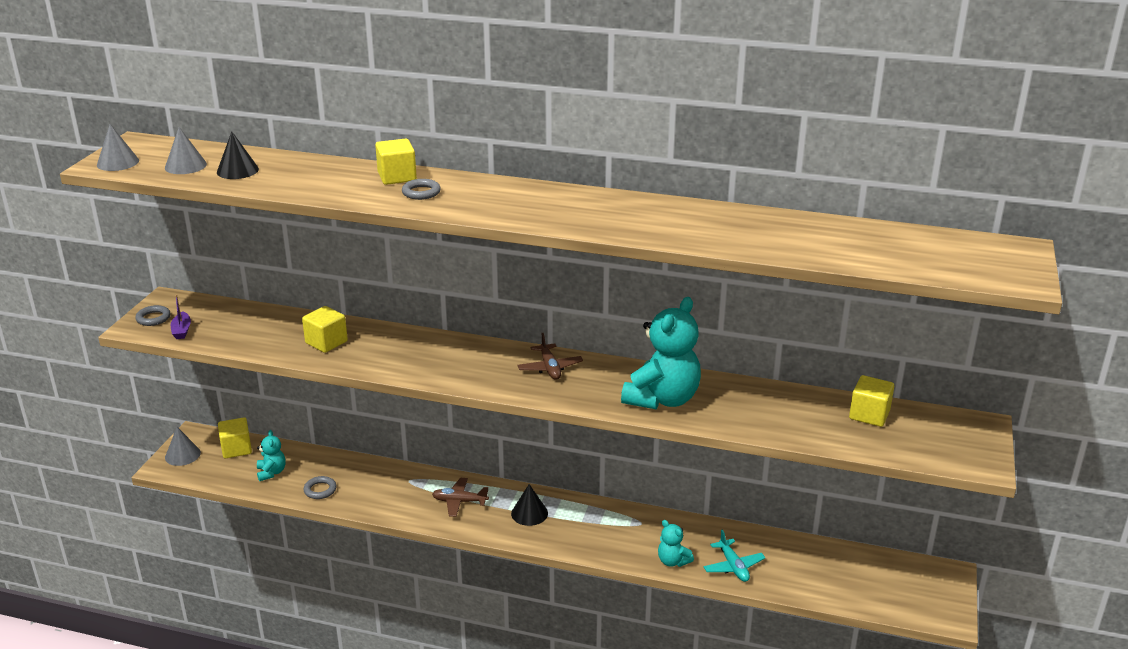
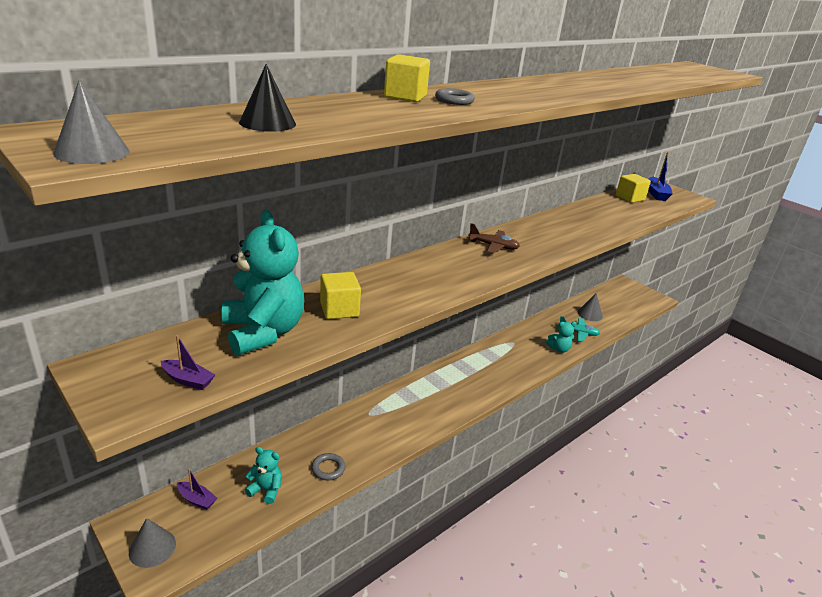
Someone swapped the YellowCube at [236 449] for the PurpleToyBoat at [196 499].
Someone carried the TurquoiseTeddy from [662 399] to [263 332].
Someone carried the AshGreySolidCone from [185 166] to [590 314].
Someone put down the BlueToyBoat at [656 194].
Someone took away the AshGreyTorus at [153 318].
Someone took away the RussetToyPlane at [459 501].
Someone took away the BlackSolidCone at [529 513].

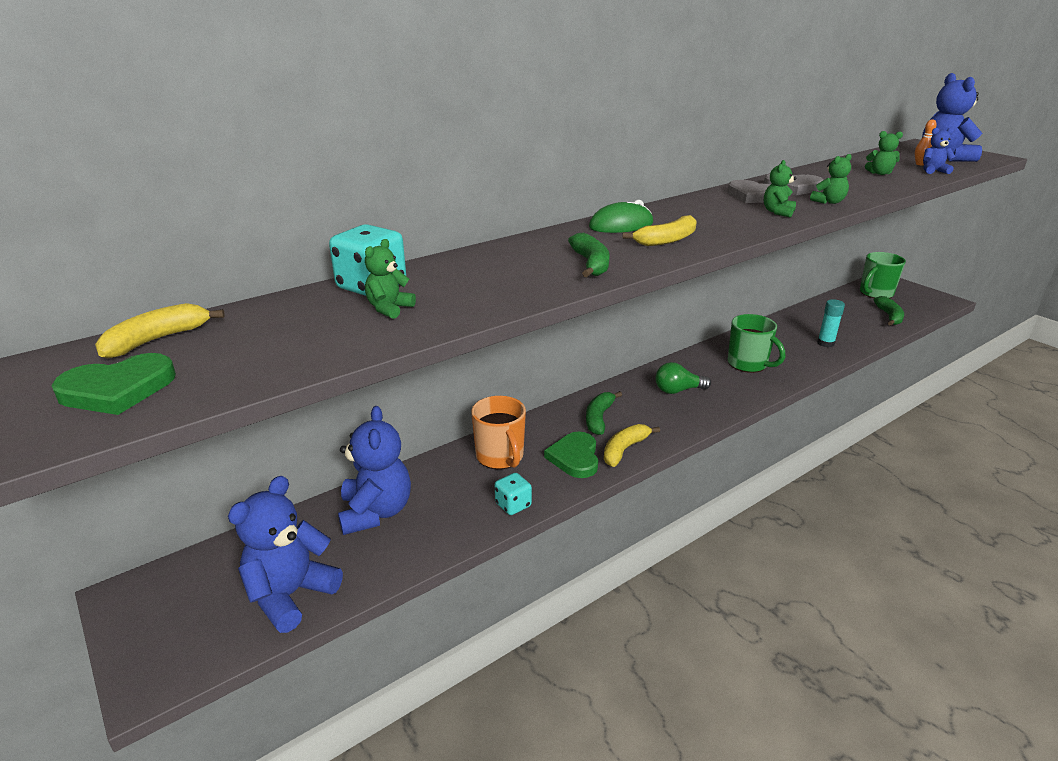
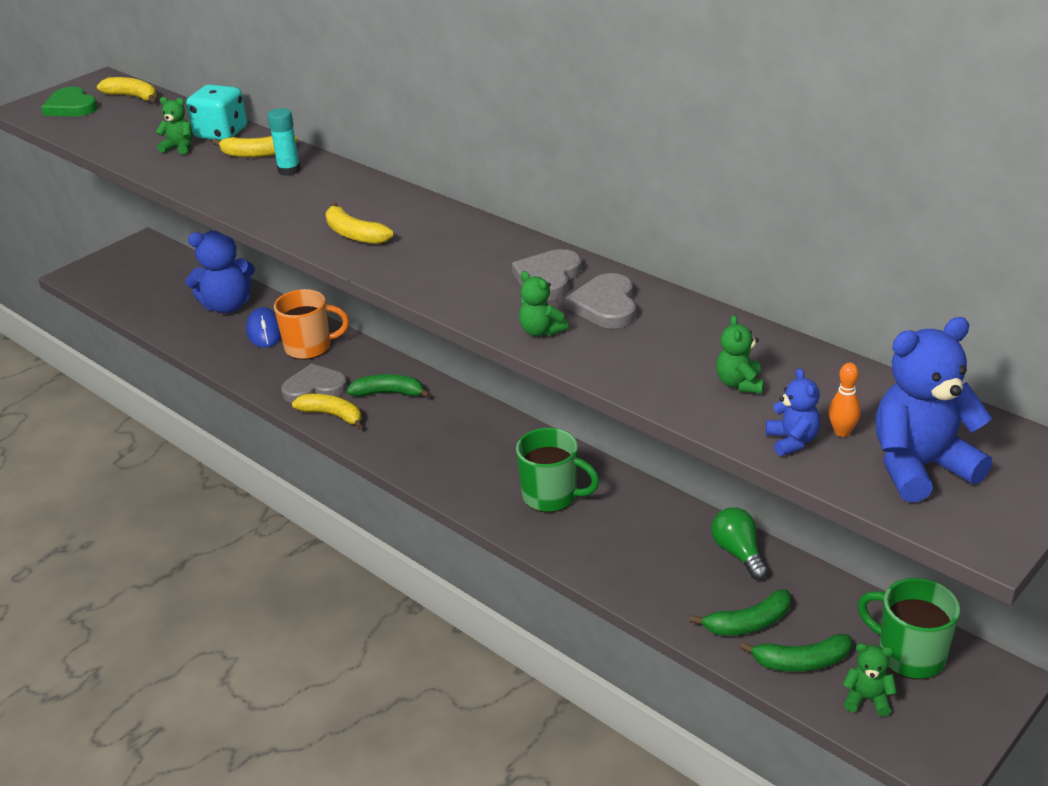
Someone put down the YellowBanana at [257 154].
Someone put down the BlueMouse at [265 331].
Someone carried the TurquoiseGlueStick from [825 343] to [289 170].
Someone rotated the OrangeTeaMug at [500 457] by 150 degrees counterclockwise.
Someone repainted the LeafGreenLoveHeart at [575 457], which became the AshGreyLoveHeart at [314 388].
Someone rotated the LeafGreenTeaMug at [748 364] by 105 degrees counterclockwise.
Someone carried the LeafGreenBanana from [591 264] to [748 623].
Someone carried the LeafGreenBulb from [678 390] to [738 553].
Someone carried the LeafGreenTeddy from [778 212] to [867 699].
Someone took away the BlueTeddy at [290 595].
Someone took away the TurquoiseGameDie at [513 505].
Someone took away the LeafGreenMouse at [621 225].

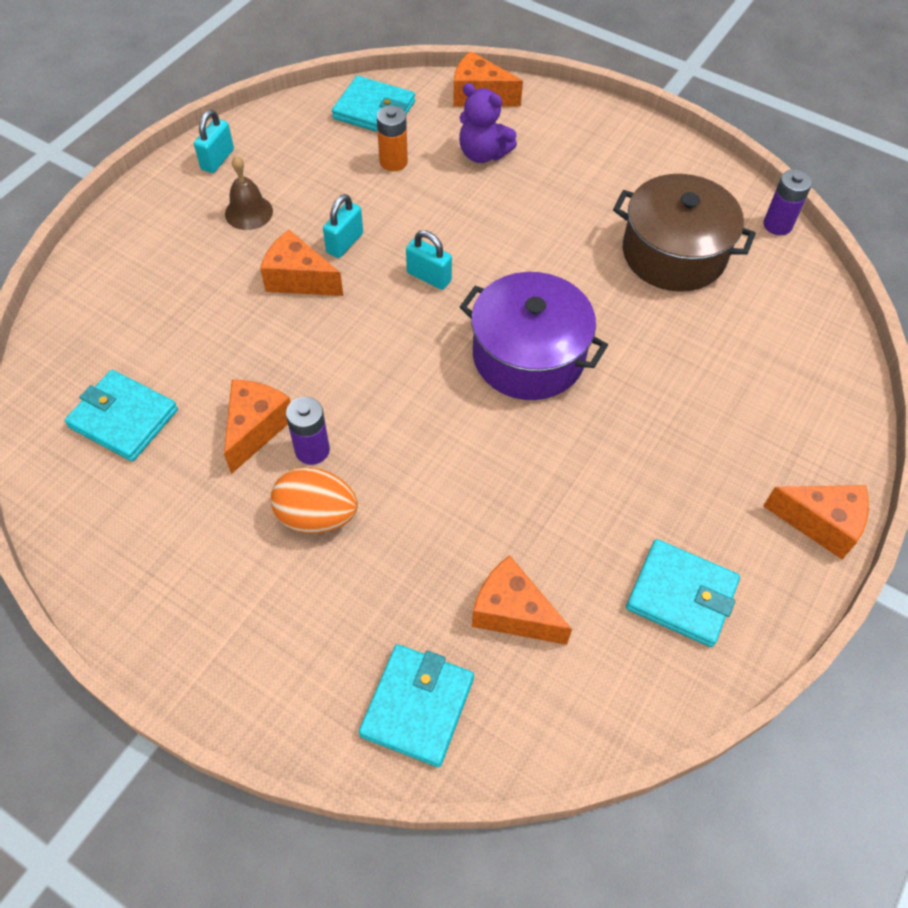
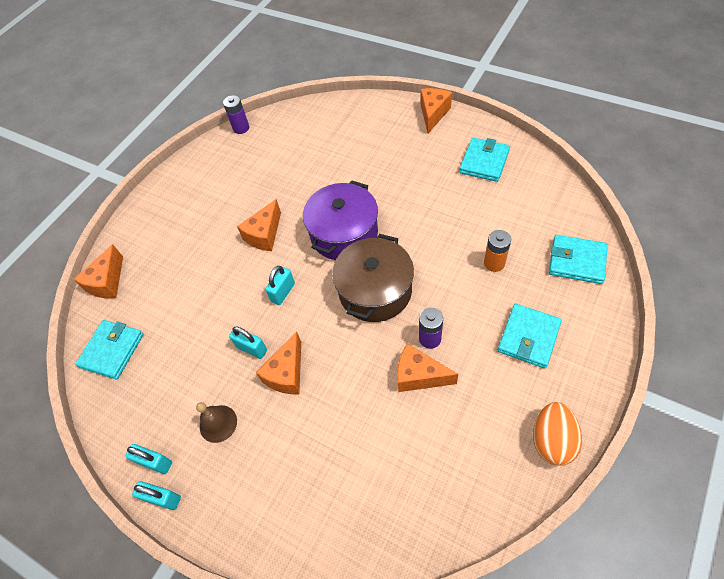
Someone put down the TurquoisePadlock at [163 498].
Someone carried the OrangeCheeseWedge from [512 612] to [264 235].
Someone carried the RussetPot from [674 253] to [375 291].
Someone carried the OrangeAaBattery from [393 162] to [494 263].
Someone carried the TurquoiseWallet from [124 418] to [528 337].
Someone carried the OrangeEggShape from [316 516] to [552 440].
Someone took away the PurpleTeddy at [483 154].

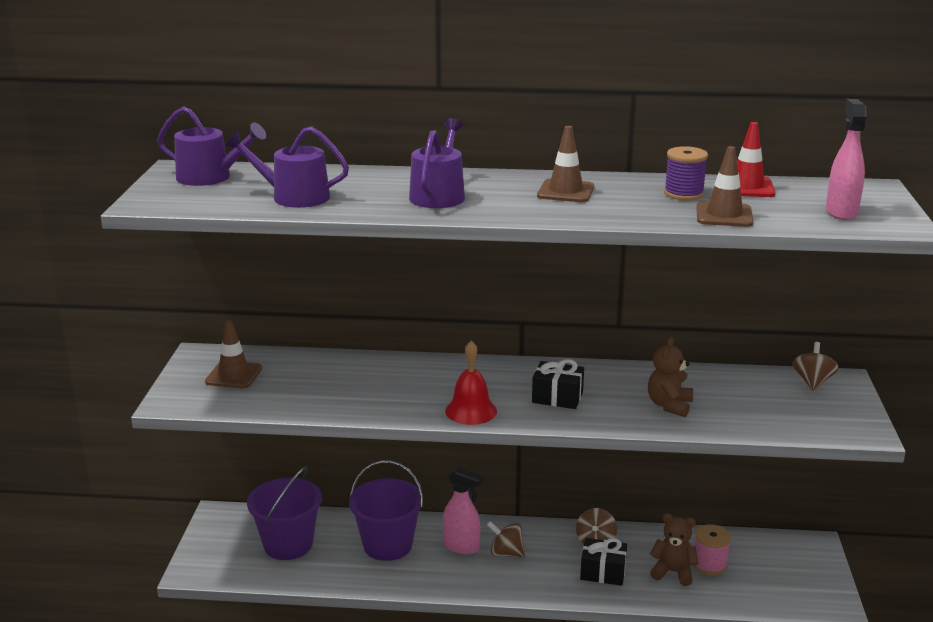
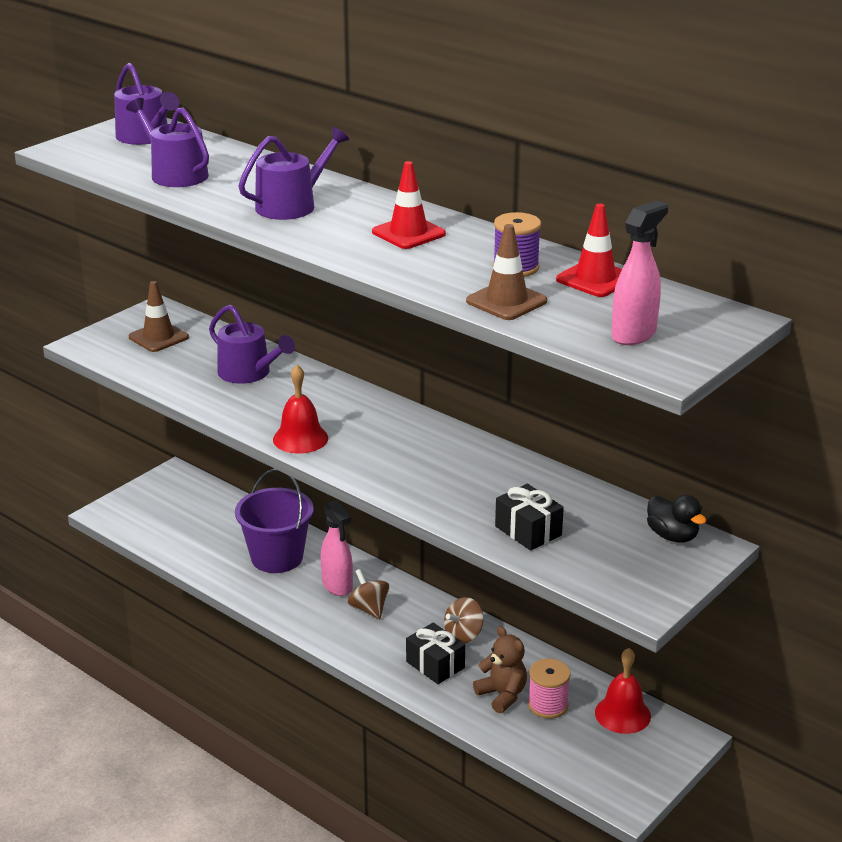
Someone put down the PurpleSprinklingCan at [249 373].
Someone repainted the RussetSafetyCone at [565 191], which became the RedSafetyCone at [408 233].
Someone carried the BlackGift from [557 397] to [528 531].
Someone put down the RedSchoolBell at [622 714].
Someone swapped the RussetSpinningTop at [812 382] for the BlackToyDuck at [672 536].
Someone took away the PurpleBucket at [288 544].
Someone took away the RussetTeddy at [669 405].

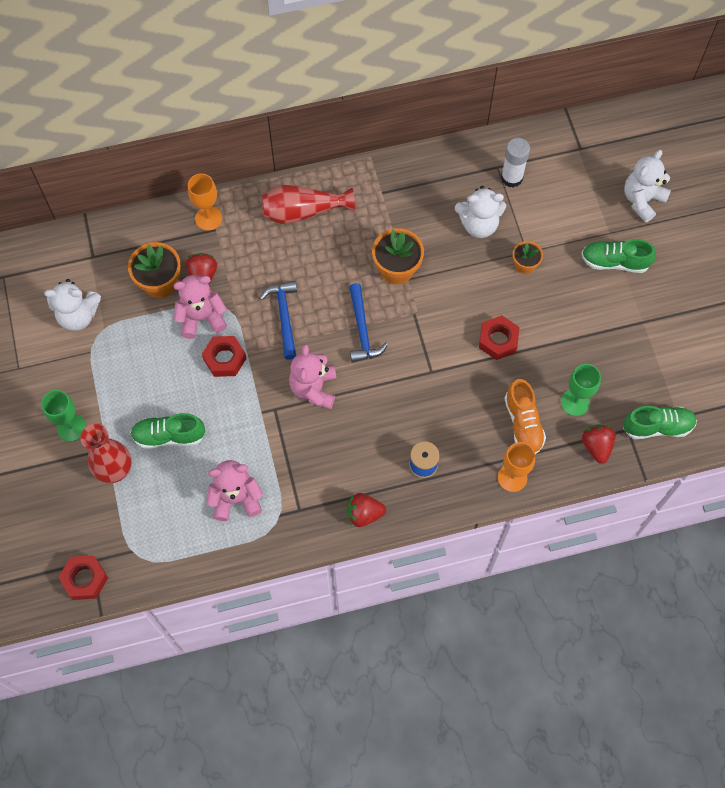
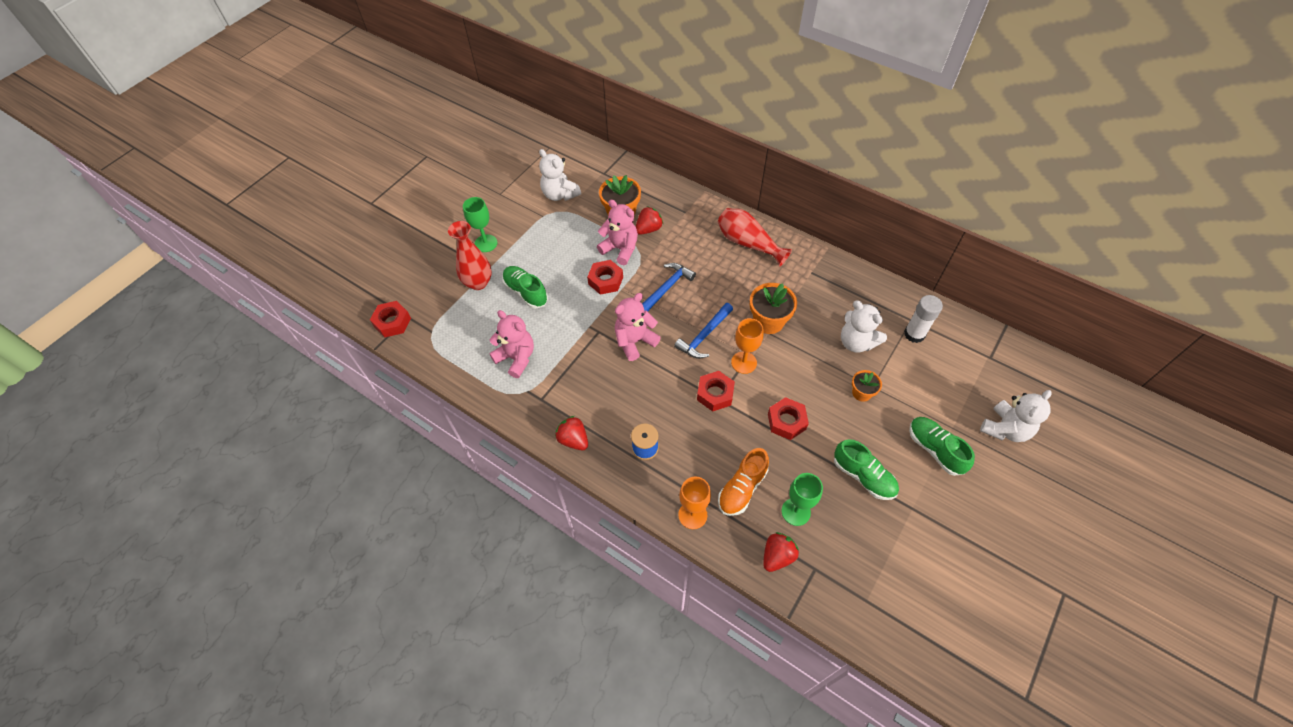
Someone put down the RedHexNut at [715 394].
Someone carried the OrangeWineGlass from [208 218] to [744 362].
Someone carried the LeafGreenShoe from [657 427] to [863 476].
Someone rotated the PureWhiteTeddy at [642 200] by 135 degrees clockwise.

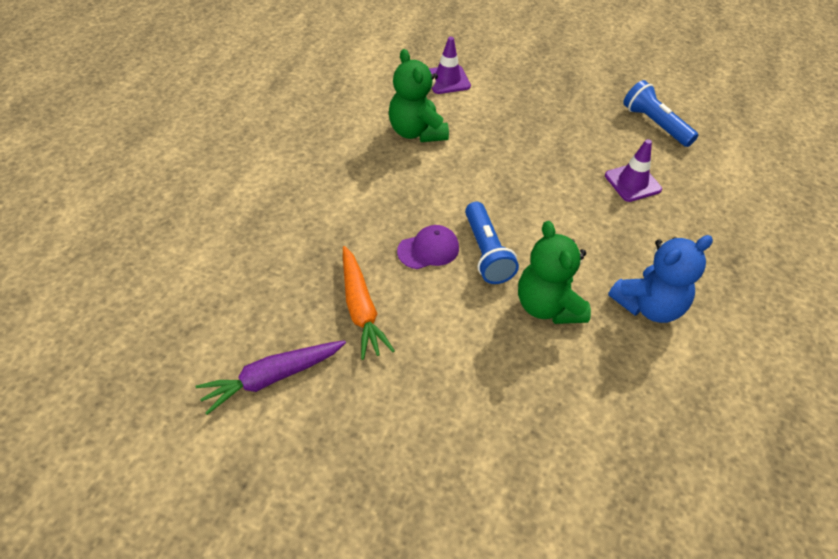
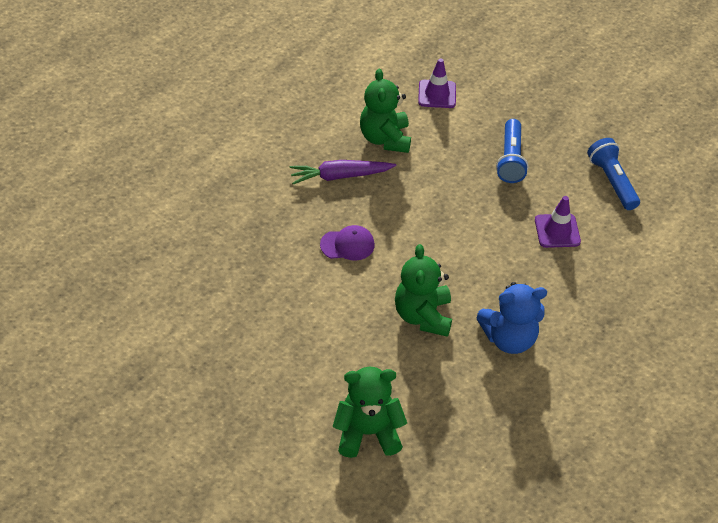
Someone carried the PurpleToyCarrot from [272 378] to [340 176].
Someone put down the LeafGreenTeddy at [368 432].
Someone carried the BlueTorch from [486 252] to [510 159].
Someone took away the OrangeToyCarrot at [360 309].

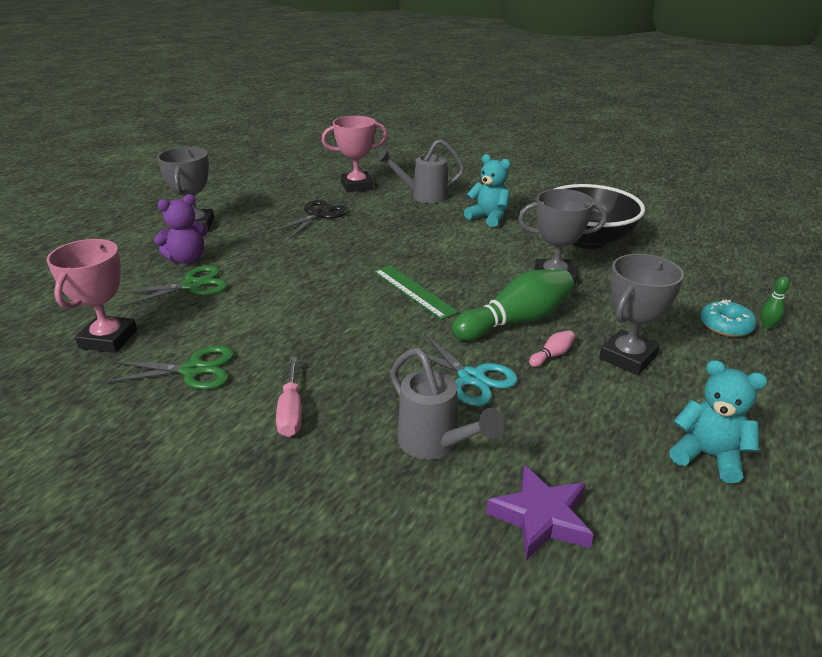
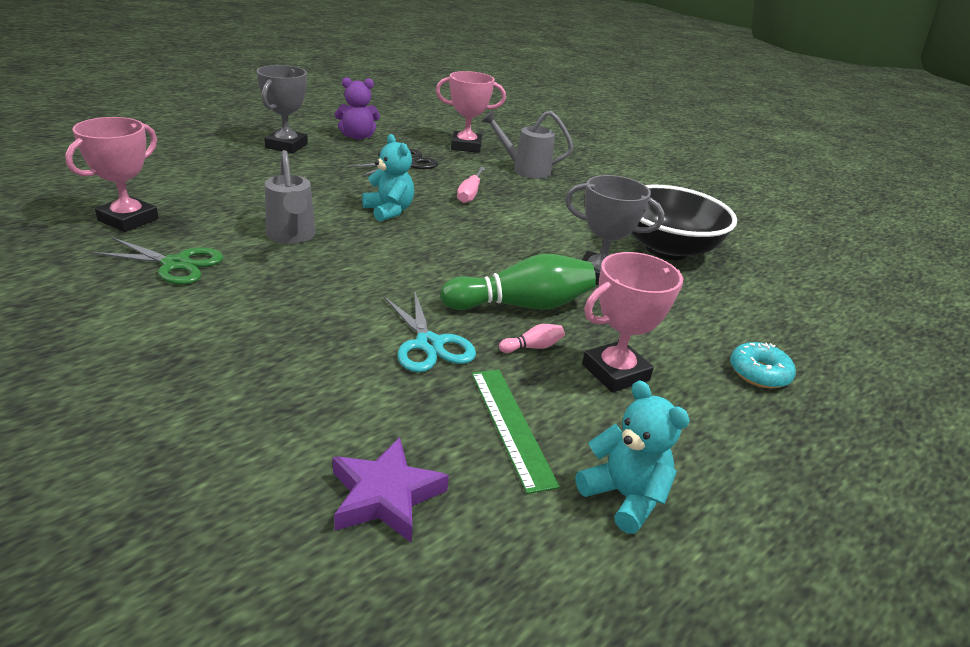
Someone carried the AshGreySprinklingCan from [436 445] to [292 237].
Someone carried the PurpleTeddy from [187 259] to [357 137].
Someone carried the TurquoiseTeddy from [488 218] to [389 211].
Someone carried the RosyHandScrewdriver from [291 411] to [470 194].
Someone carried the LeafGreenRuler from [413 291] to [511 426].
Someone repainted the AshGreyAwardCup at [628 357], which became the RosyAwardCup at [615 372].
Someone took away the LeafGreenShears at [192 285].
Someone took away the LeafGreenBowlingPin at [767 326].

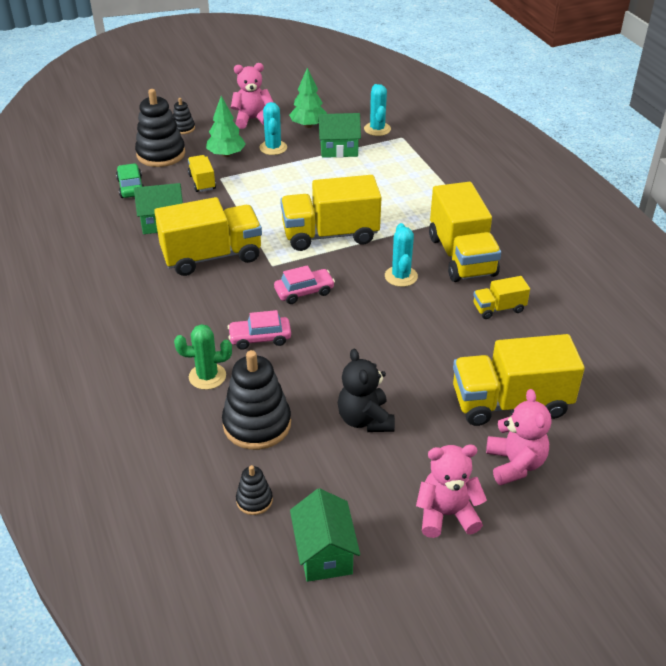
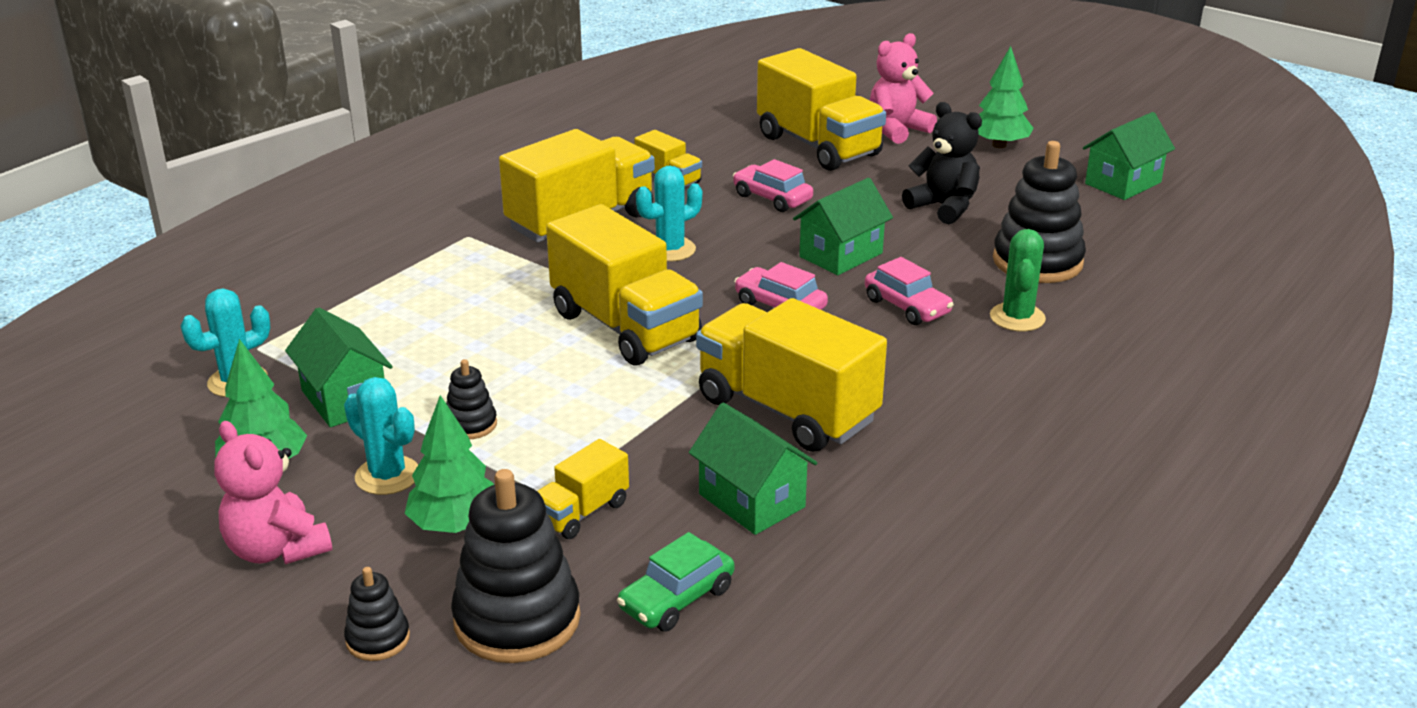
Someone rotated the TurquoisePricklyPlant at [273 148] by 75 degrees clockwise.
Someone carried the BlackRingStacker from [254 500] to [470 424].
Someone put down the RosyToyCar at [772 198].
Someone put down the LeafGreenHouse at [841 255].
Someone rotated the BlackTeddy at [365 419] by 90 degrees counterclockwise.
Someone swapped the RosyTeddy at [446 514] for the LeafGreenTree at [999 145].
Someone rotated the LeafGreenPricklyPlant at [207 376] by 45 degrees clockwise.

